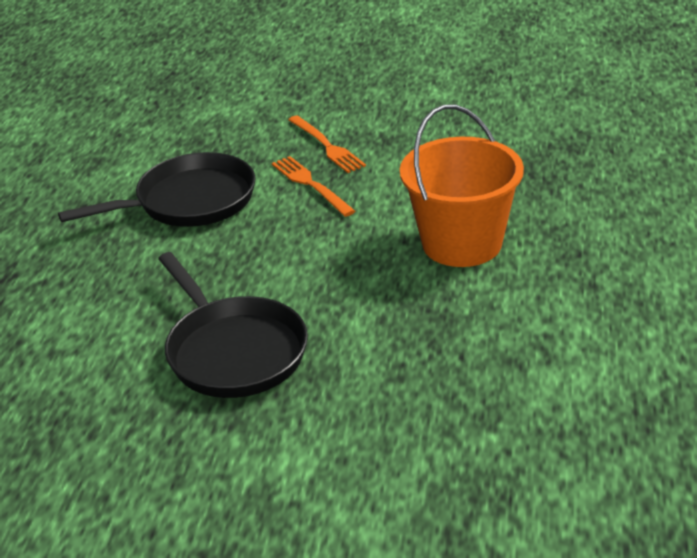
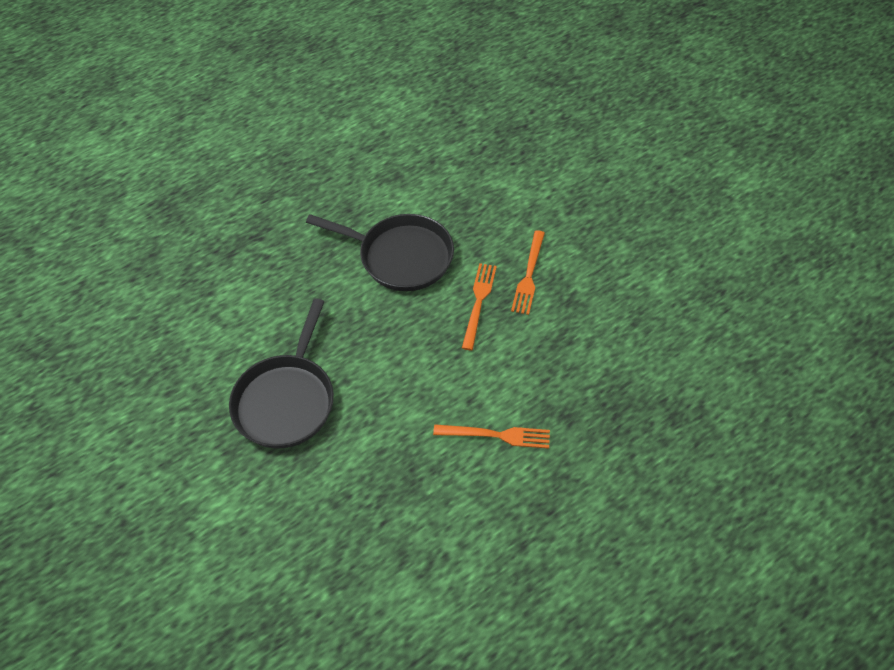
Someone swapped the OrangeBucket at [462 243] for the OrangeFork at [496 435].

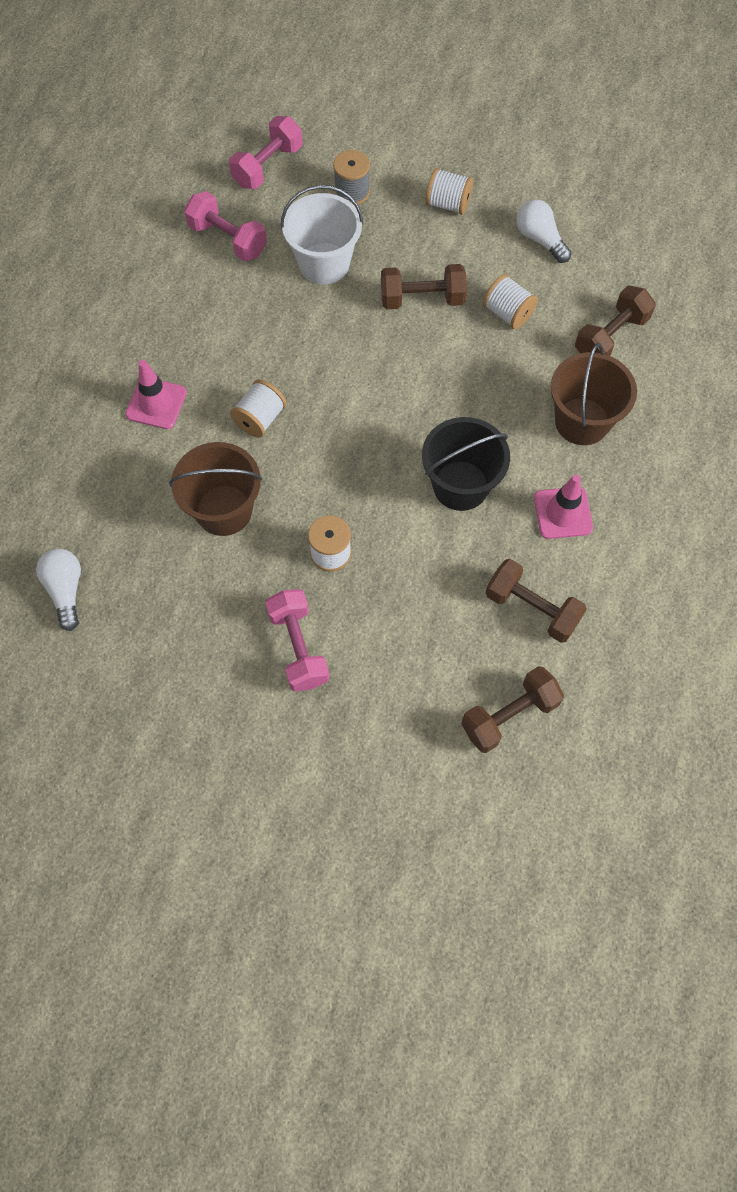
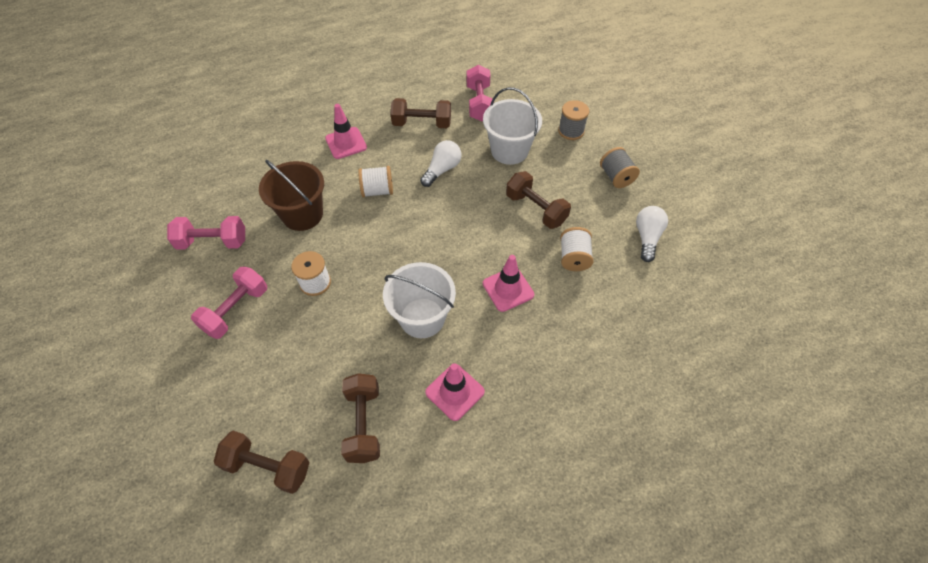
Someone carried the RosyHandWeight from [267 166] to [213 242].
Someone repainted the BlackBucket at [460 485], which became the PureWhiteBucket at [422 318].
Someone carried the RussetHandWeight from [610 337] to [422 123].
Someone carried the PureWhiteBulb from [66 590] to [442 169].
Someone put down the RosySafetyCone at [508 289].
Someone repainted the PureWhiteSpool at [448 204], which became the AshGreySpool at [616 177].
Someone took away the RussetBucket at [582 421].

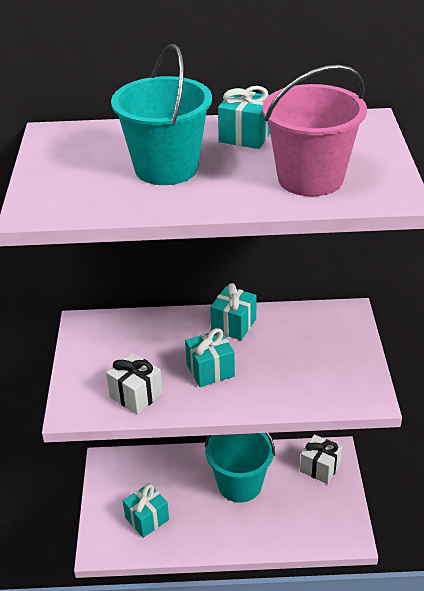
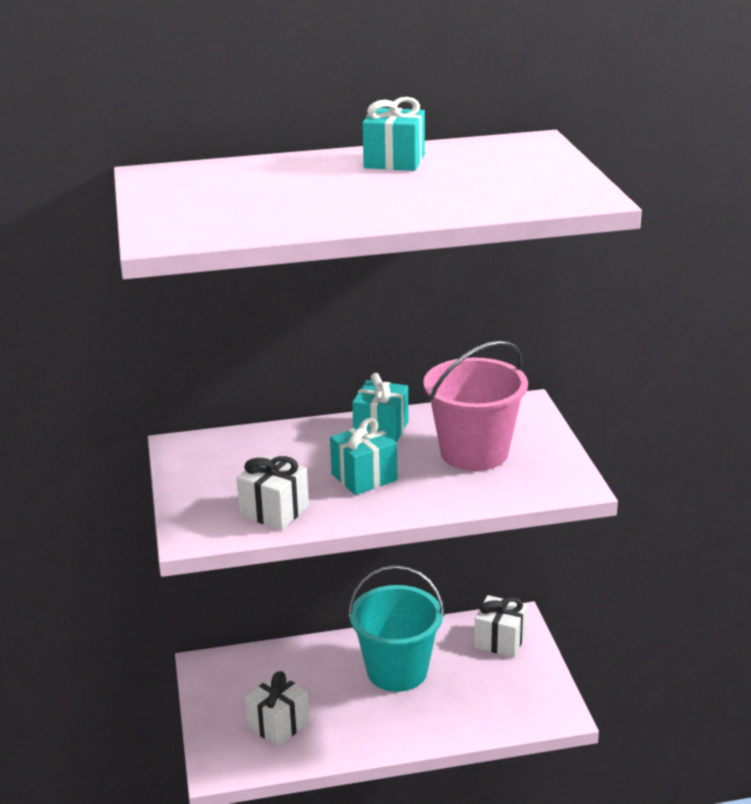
Someone repainted the TurquoiseGift at [147 519], which became the PureWhiteGift at [278 725].
Someone carried the RosyBucket from [310 178] to [474 453].
Someone took away the TurquoiseBucket at [166 168].

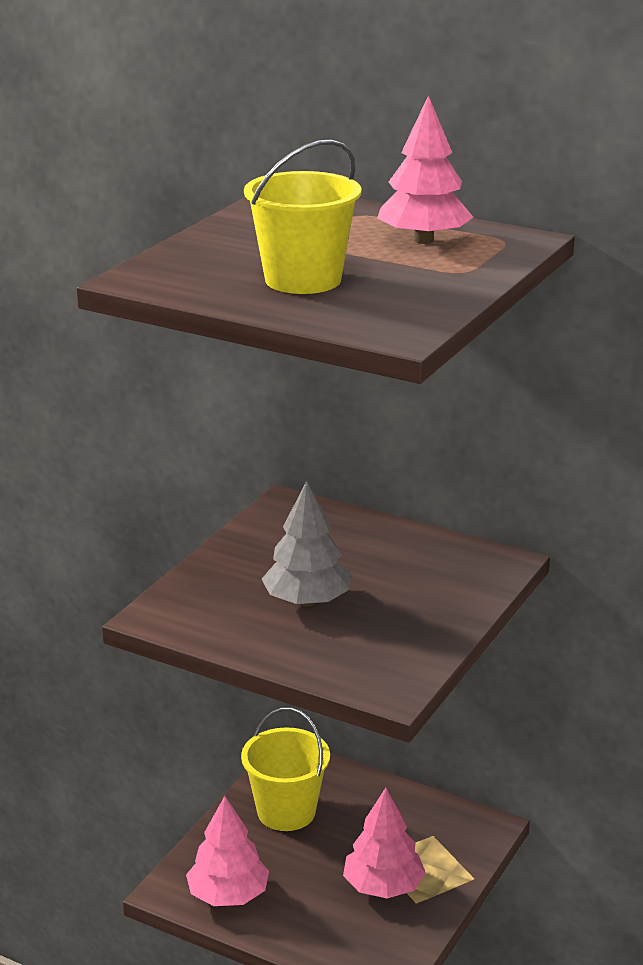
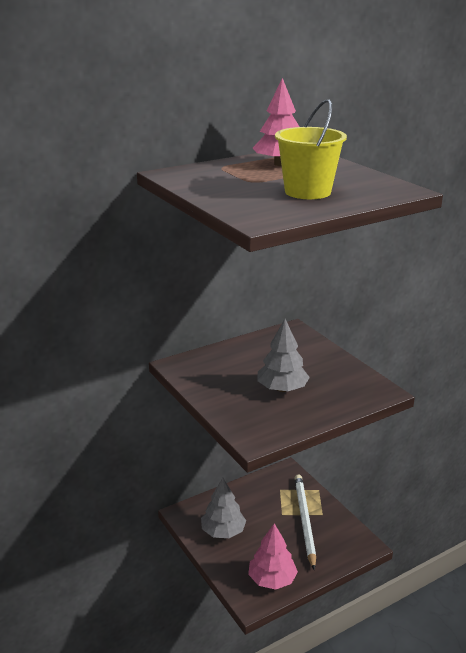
Someone swapped the YellowBucket at [286 812] for the AshGreyTree at [223 531].
Someone swapped the RosyTree at [383 886] for the PureWhiteLeadPencil at [304 520].

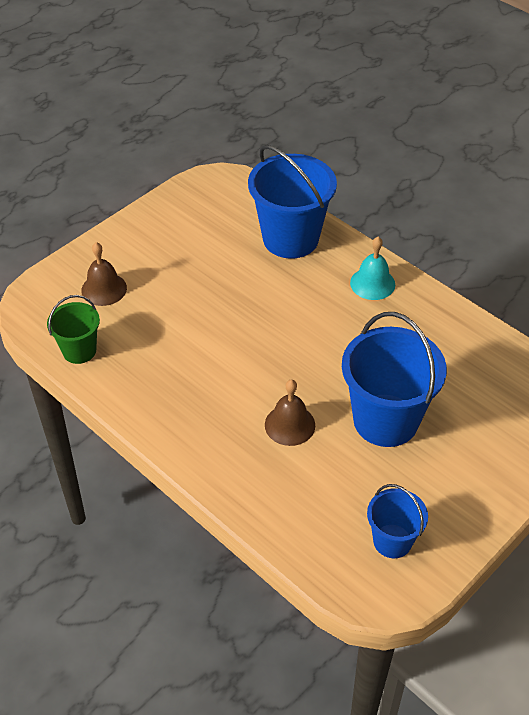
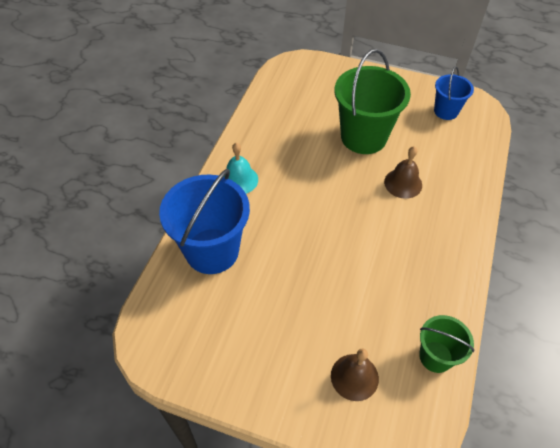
Someone repainted the BlueBucket at [385 420], which became the LeafGreenBucket at [363 137].

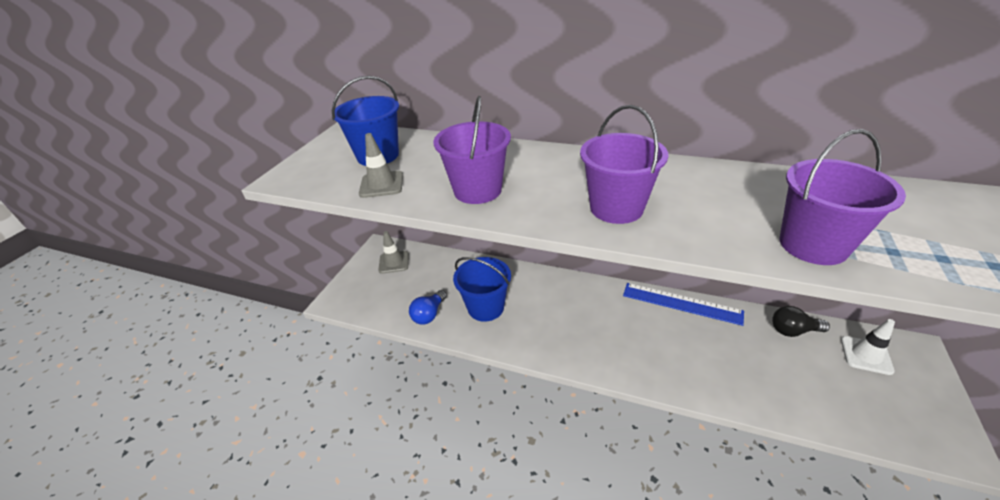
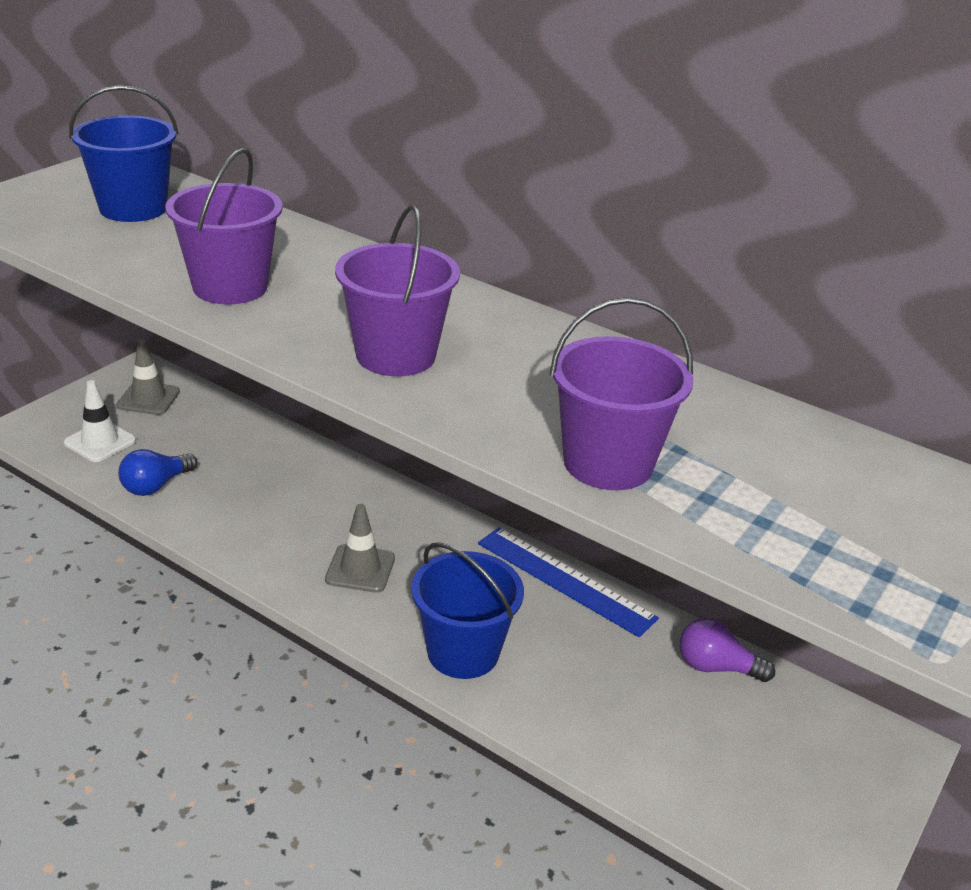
Someone carried the PureWhiteSafetyCone from [866 355] to [100 442].
Someone carried the AshGreySafetyCone from [381 184] to [360 569].
Someone carried the BlueBucket from [486 307] to [463 652].
Someone repainted the BlackBulb at [793 331], which became the PurpleBulb at [716 667].

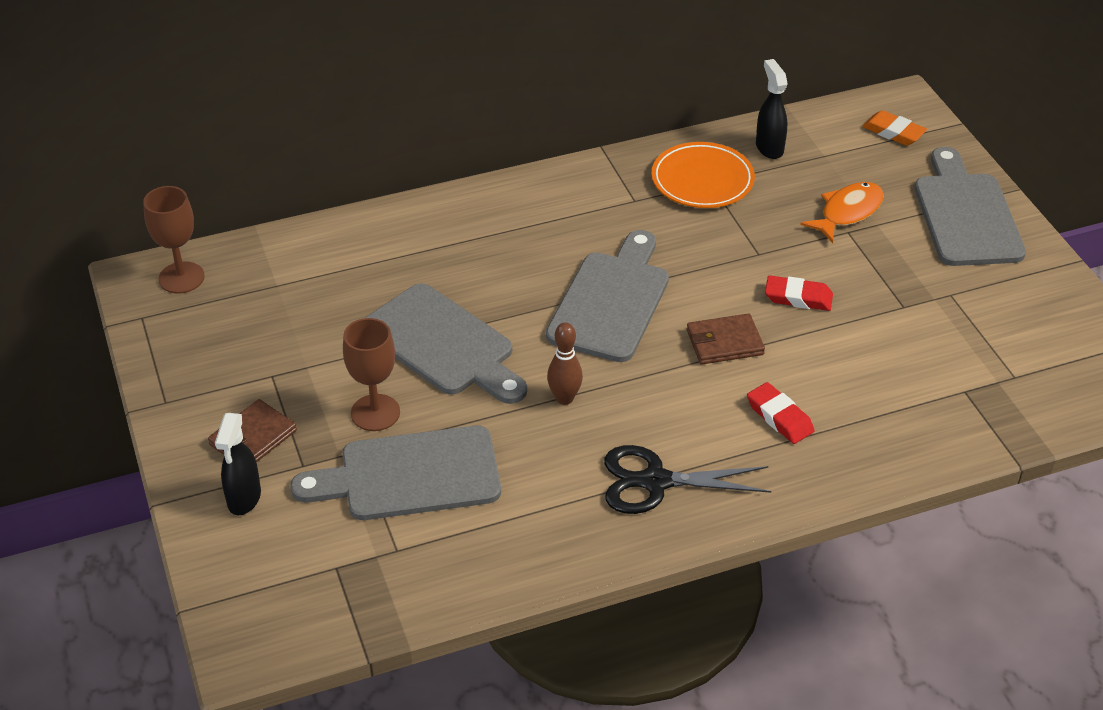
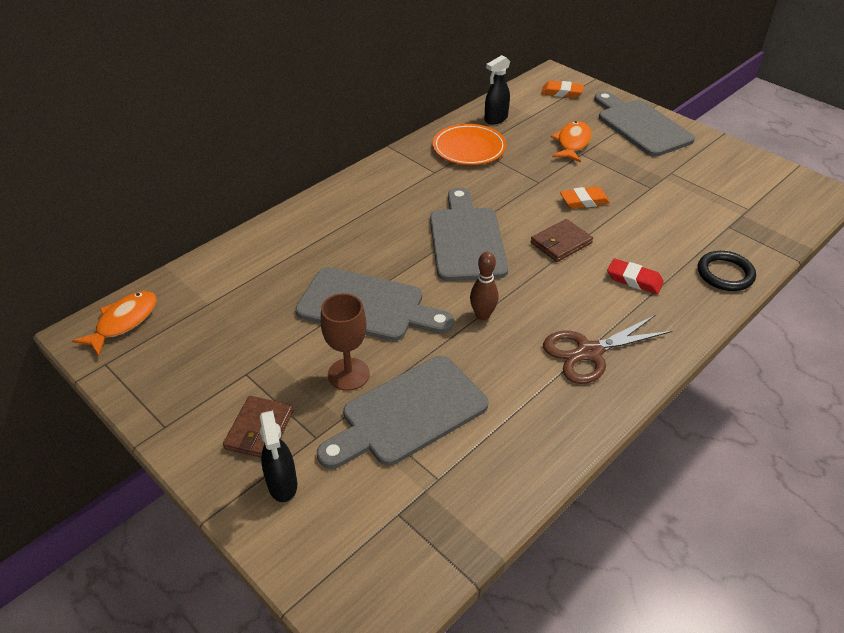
Someone swapped the RussetWineGlass at [181 278] for the OrangeFishFigure at [124 322].
Someone rotated the BlackSprayCleaner at [769 148] by 90 degrees counterclockwise.
Someone repainted the BlackShears at [655 481], which became the RussetShears at [589 352].
Someone repainted the RedGumEraser at [798 297], which became the OrangeGumEraser at [584 201].
Someone put down the BlackTorus at [725 274].

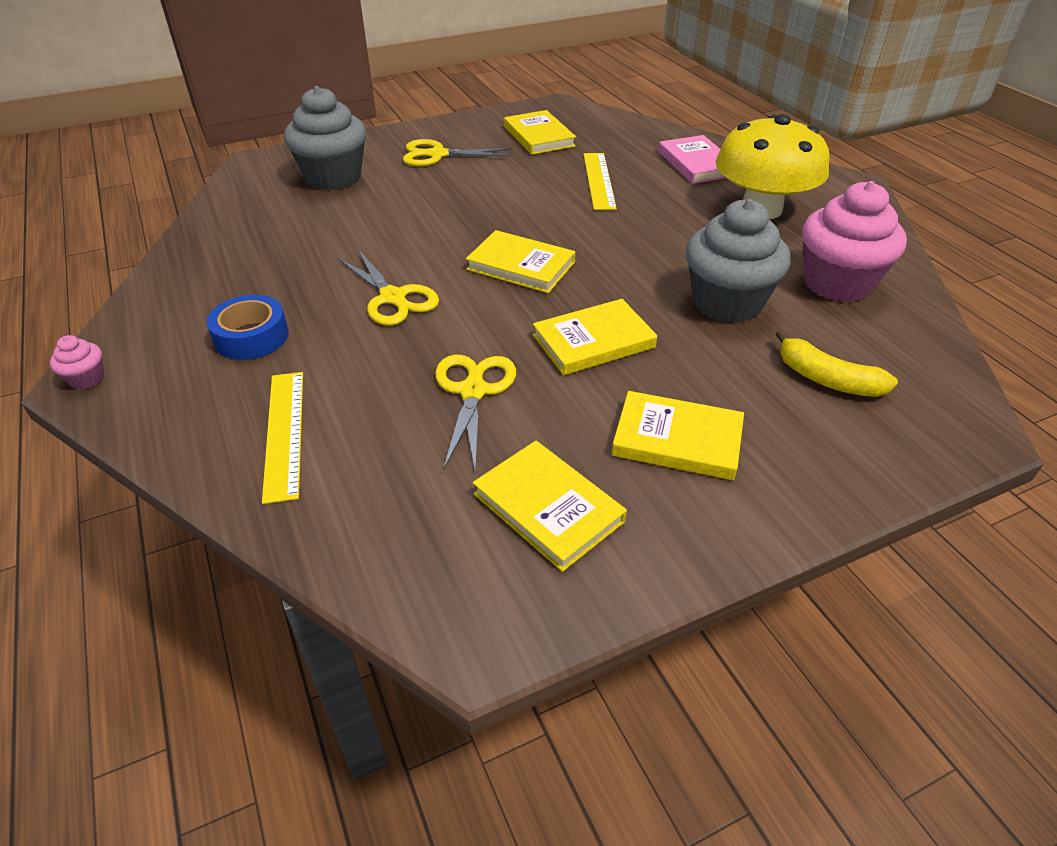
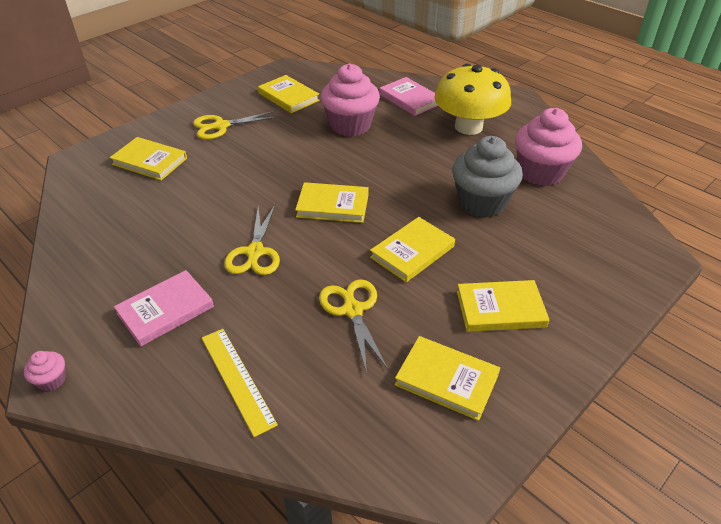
Someone swapped the AshGreyMuffin at [333 177] for the YellowBook at [149 161].
Someone swapped the BlueTape at [251 337] for the RosyBook at [165 310].
Someone rotated the YellowShears at [393 298] by 60 degrees clockwise.
Someone swapped the YellowRuler at [598 180] for the RosyMuffin at [350 125].
Someone took away the YellowBanana at [827 379].

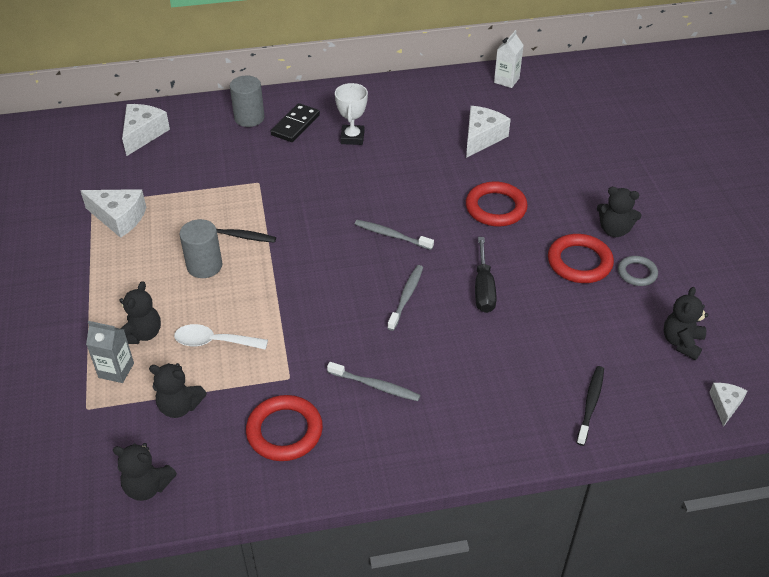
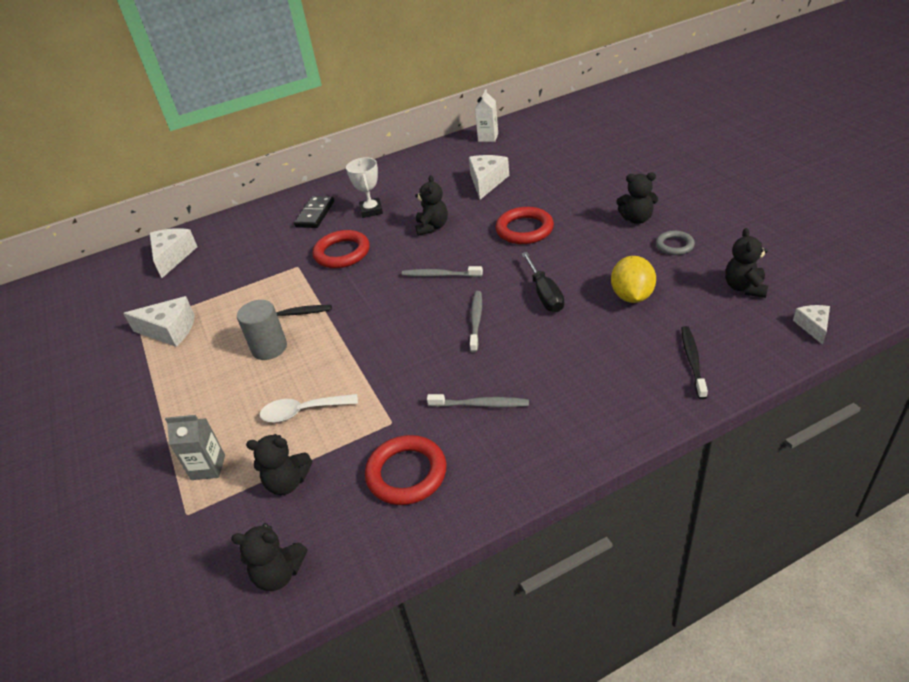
Someone carried the RedTorus from [579 262] to [342 253].
Someone carried the BlackTeddy from [142 334] to [432 227].
Someone put down the YellowCitrusFruit at [632 296].
Someone took away the AshGreyCylinder at [249 118].

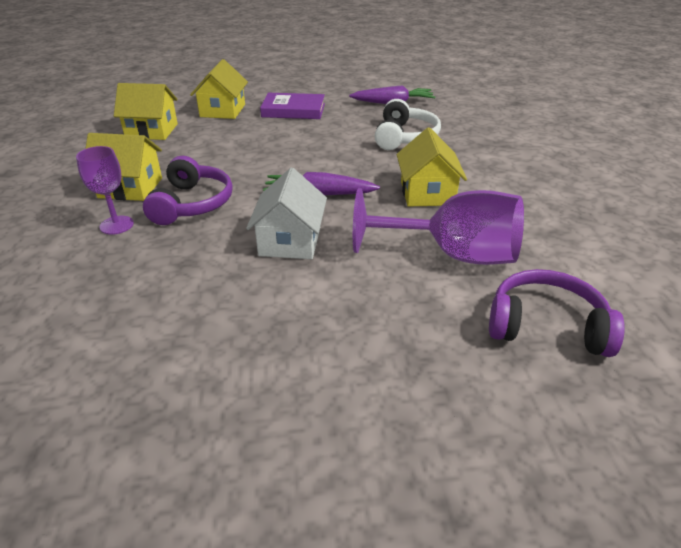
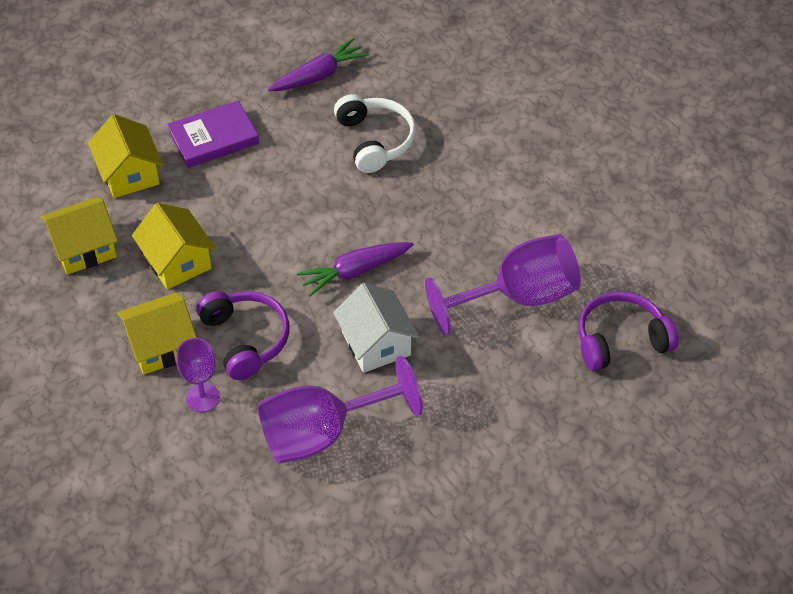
Someone carried the YellowHouse from [427 193] to [177 261].
Someone put down the PurpleWineGlass at [322 433].

